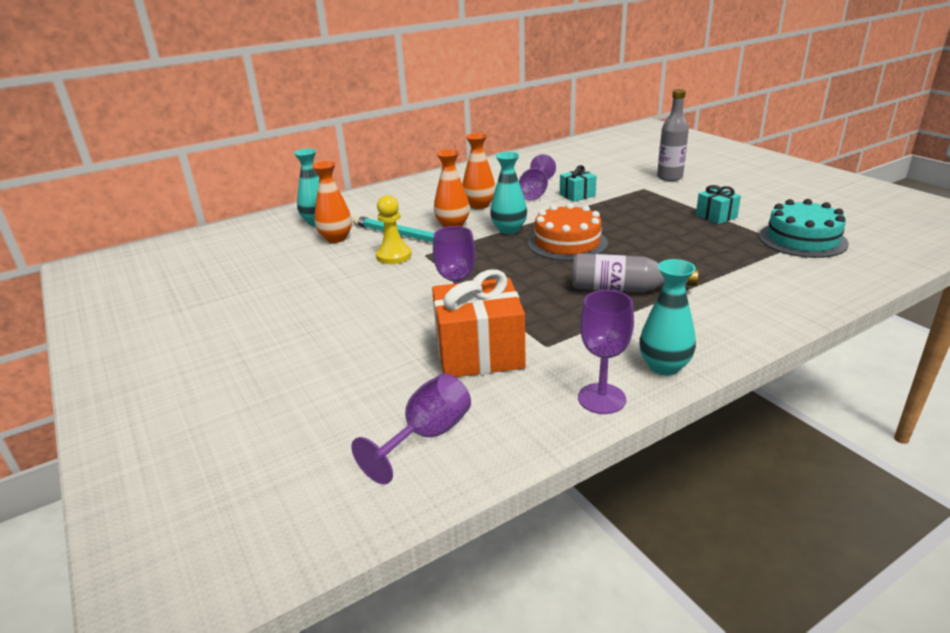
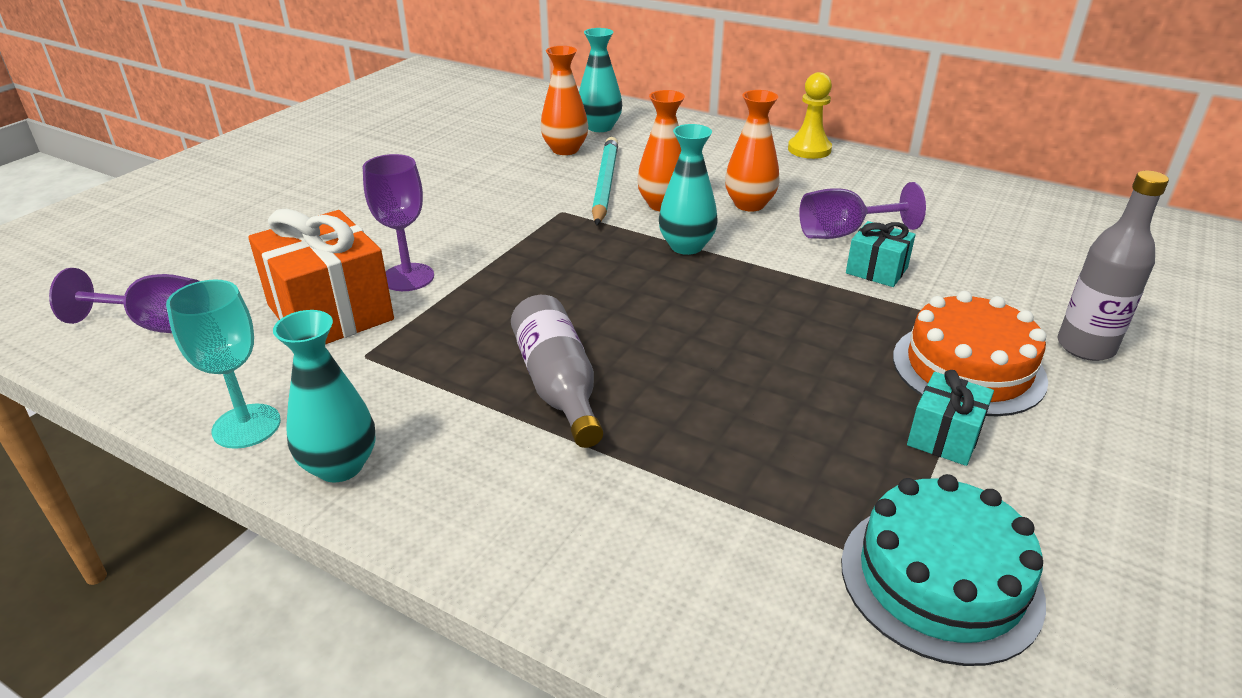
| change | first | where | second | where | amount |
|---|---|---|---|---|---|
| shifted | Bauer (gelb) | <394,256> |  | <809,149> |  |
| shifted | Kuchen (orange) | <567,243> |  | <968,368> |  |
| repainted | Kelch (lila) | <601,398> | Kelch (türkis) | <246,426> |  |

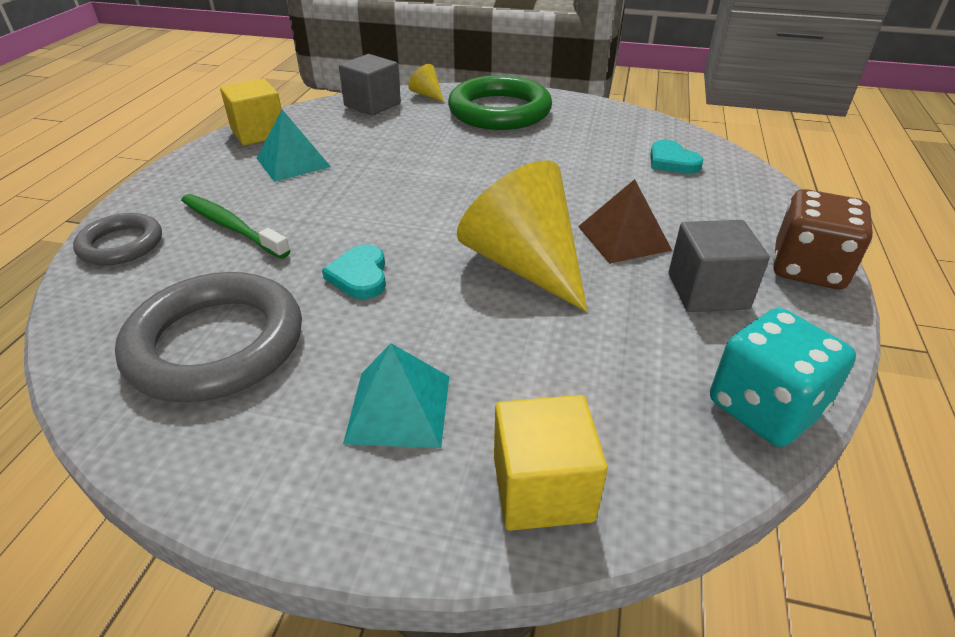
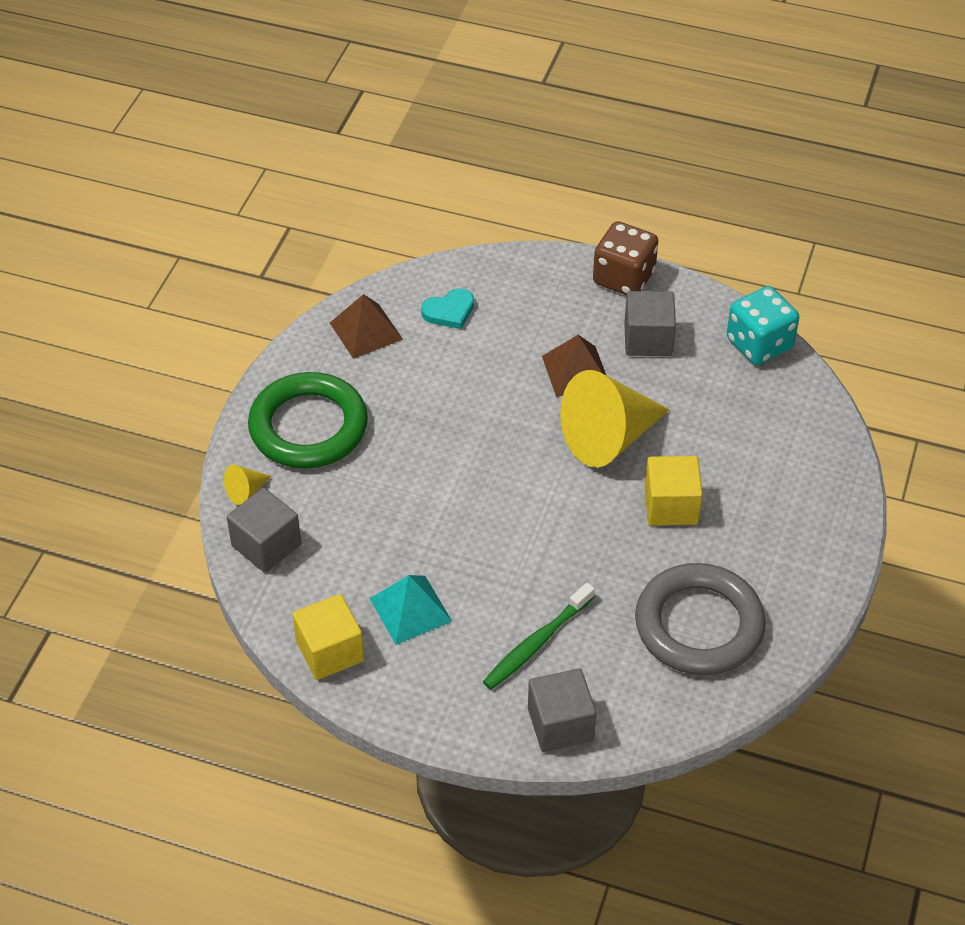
| change | first | where | second | where | amount |
|---|---|---|---|---|---|
| swapped | Ring (grau) | <121,244> | Kubus (grau) | <560,724> |  |
| gone | Herz (türkis) | <360,276> |  |  |  |
| gone | Pyramide (türkis) | <399,408> |  |  |  |
| shifted | Kubus (gelb) | <542,488> |  | <671,506> |  |
| new |  |  | Pyramide (braun) | <366,331> |  |

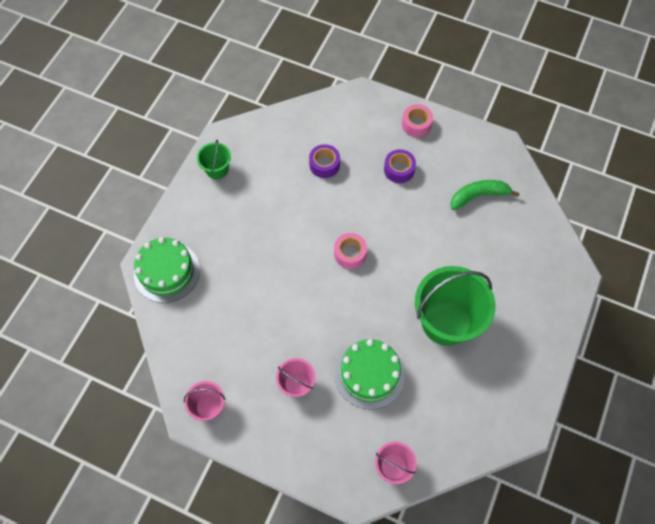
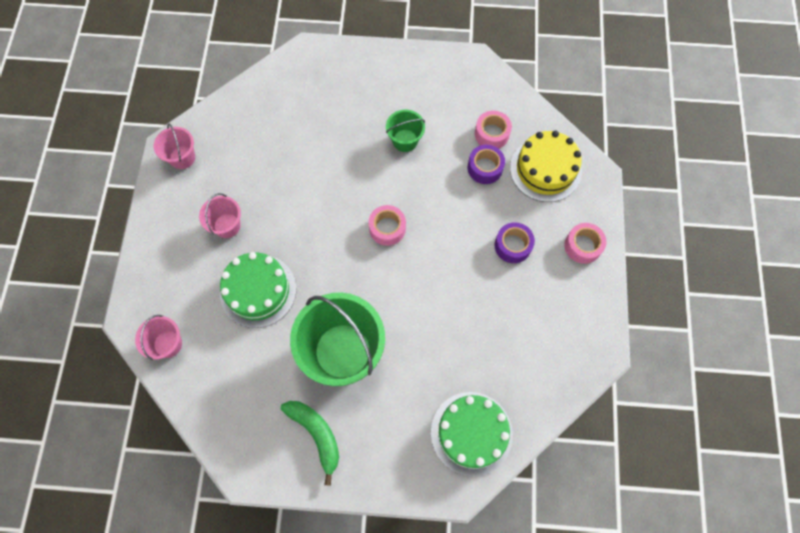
| change | first | where | second | where | amount |
|---|---|---|---|---|---|
| shifted | Kuchen (grün) | <167,272> |  | <471,433> |  |
| shifted | Eimer (grün) | <217,169> |  | <405,140> |  |
| shifted | Banane (grün) | <478,196> |  | <316,434> |  |
| new |  |  | Klebeband (rosa) | <491,134> |  |
| new |  |  | Kuchen (gelb) | <545,169> |  |

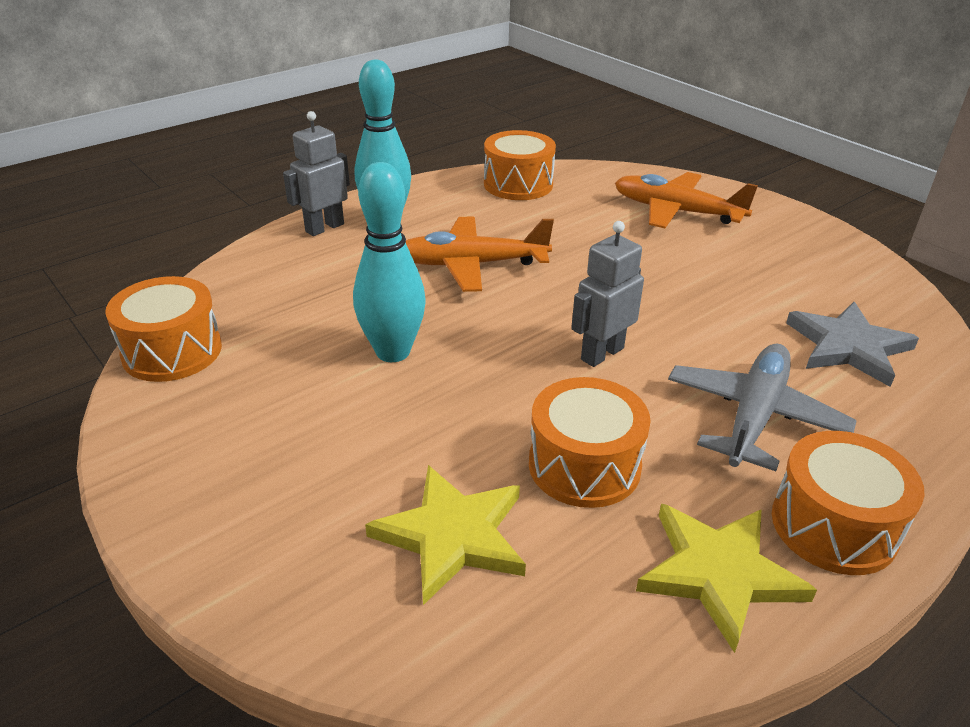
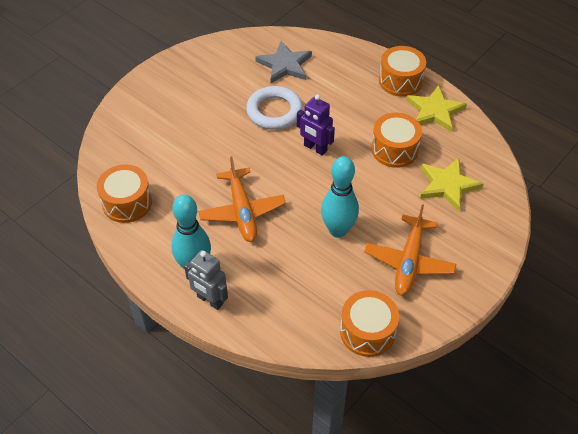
| change | first | where | second | where | amount |
|---|---|---|---|---|---|
| repainted | Roboter (grau) | <601,353> | Roboter (lila) | <315,148> |  |
| shifted | Flugzeug (orange) | <676,211> |  | <409,262> |  |
| gone | Flugzeug (grau) | <754,415> |  |  |  |
| new |  |  | Ring (weiß) | <274,111> |  |

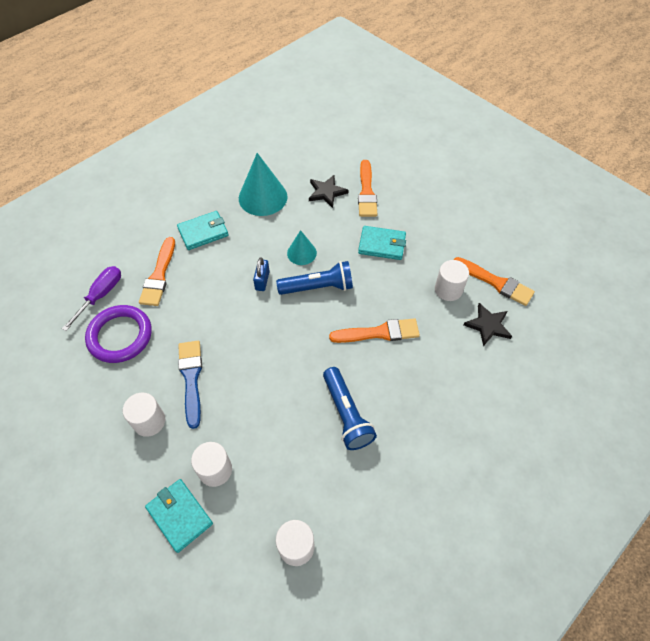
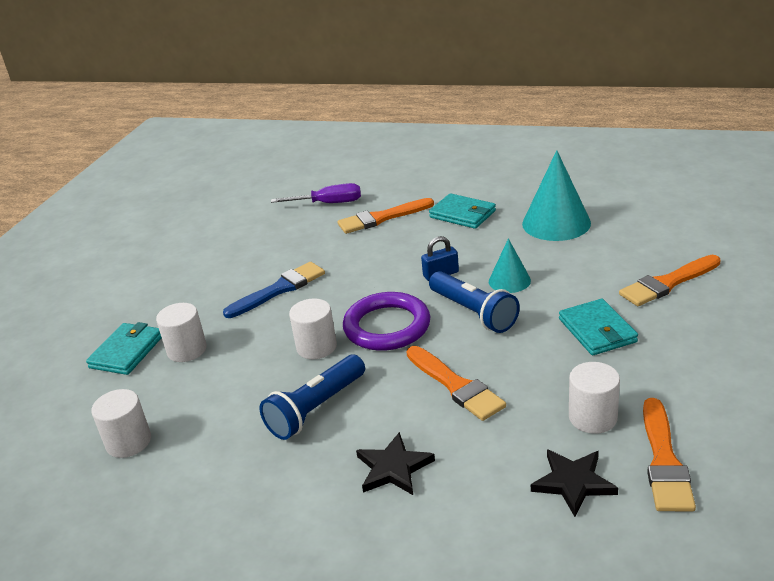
| change | first | where | second | where | amount |
|---|---|---|---|---|---|
| shifted | Ring (lila) | <120,336> |  | <387,326> |  |
| shifted | Vollzylinder (weiß) | <149,421> |  | <316,347> |  |
| shifted | Stern (schwarz) | <326,192> |  | <393,468> |  |

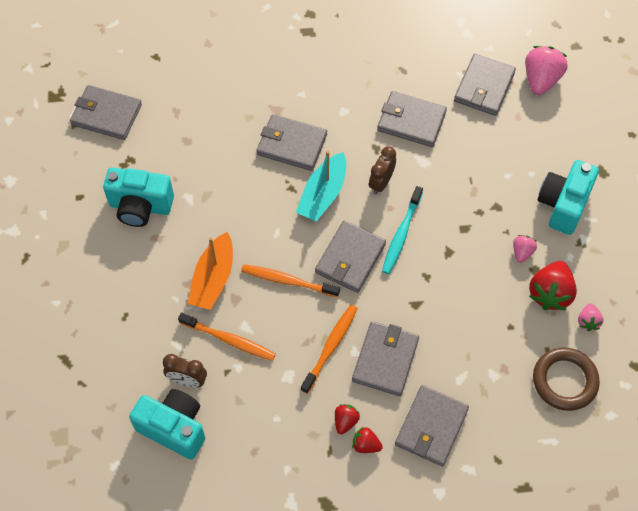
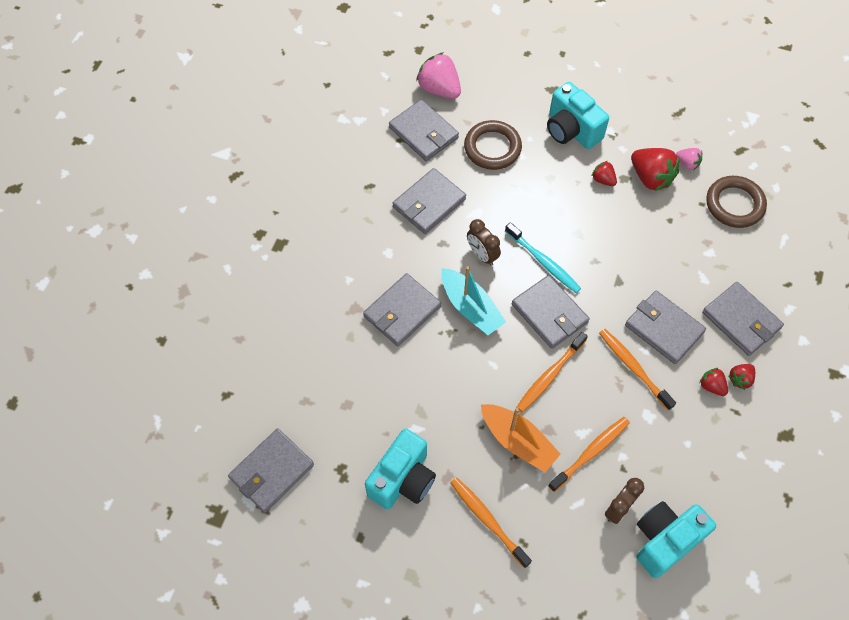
| change | first | where | second | where | amount |
|---|---|---|---|---|---|
| repainted | Erdbeere (rosa) | <522,252> | Erdbeere (rot) | <603,180> |  |
| new |  |  | Zahnbürste (orange) | <487,520> |  |
| new |  |  | Ring (braun) | <492,148> |  |

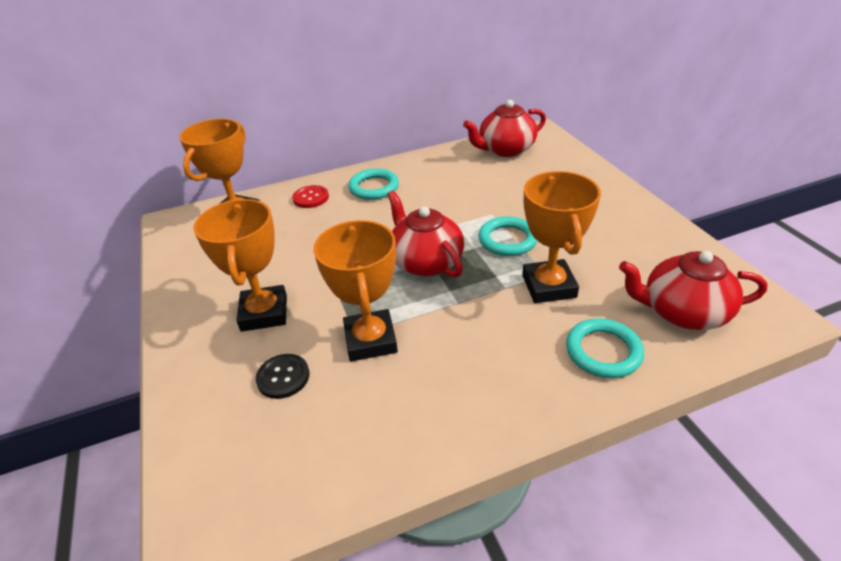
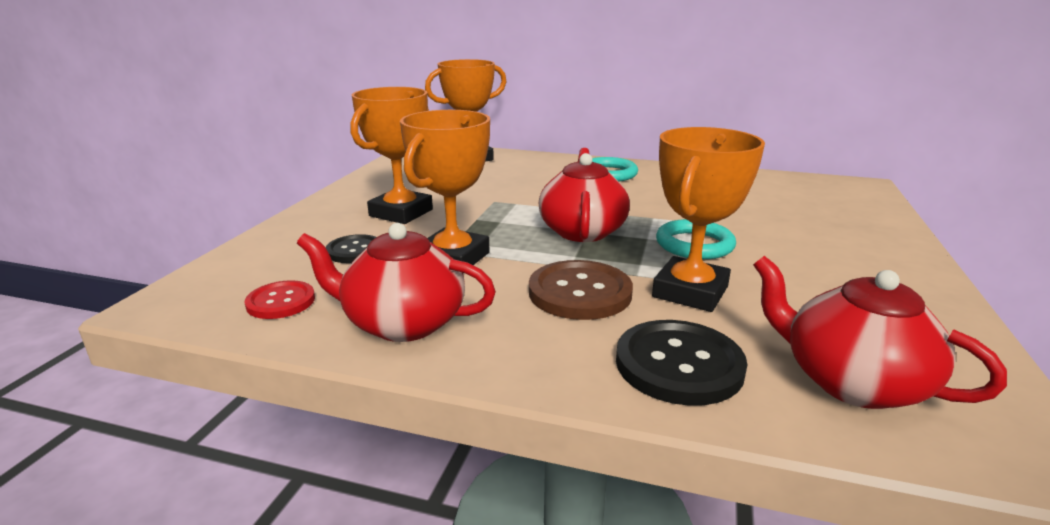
| change | first | where | second | where | amount |
|---|---|---|---|---|---|
| shifted | Knopf (rot) | <311,198> |  | <281,302> |  |
| shifted | Teekanne (rot) | <505,149> |  | <403,323> |  |
| swapped | Ring (türkis) | <603,351> | Knopf (schwarz) | <679,364> |  |
| new |  |  | Knopf (braun) | <580,292> |  |

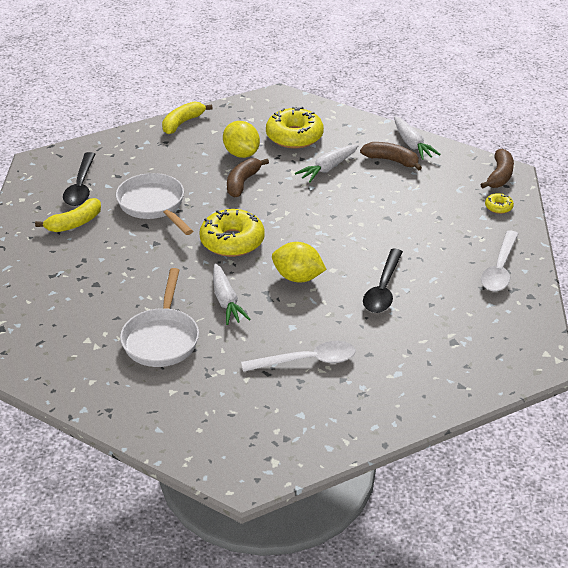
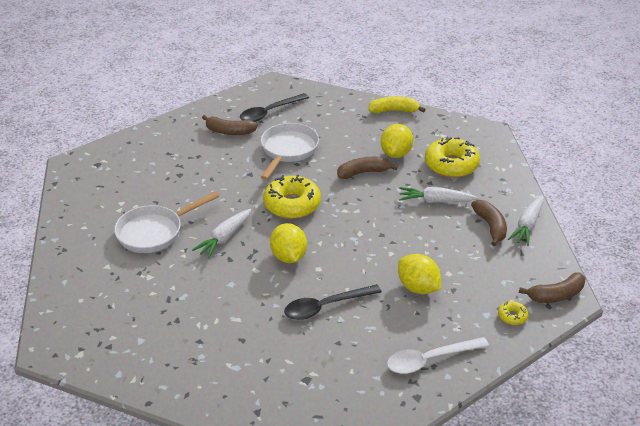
| change | first | where | second | where | amount |
|---|---|---|---|---|---|
| repainted | Banane (gelb) | <74,223> | Banane (braun) | <229,131> |  |
| gone | Löffel (weiß) | <307,361> |  |  |  |
| new |  |  | Zitrone (gelb) | <418,287> |  |

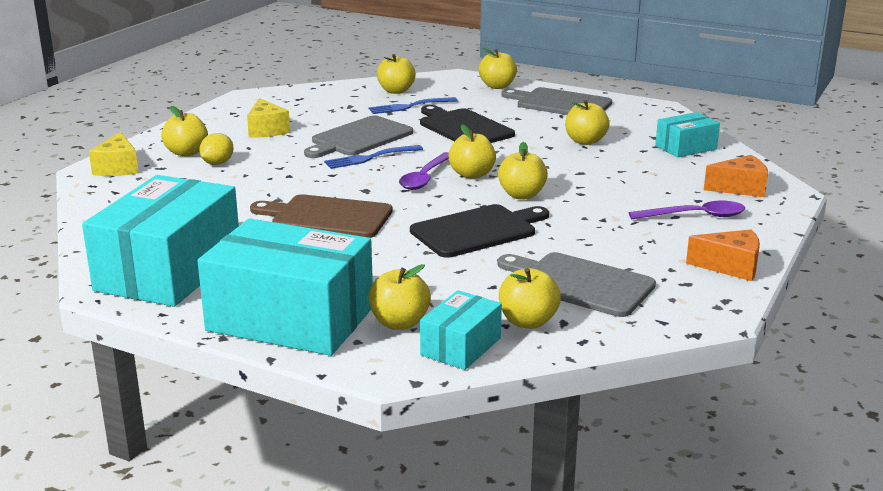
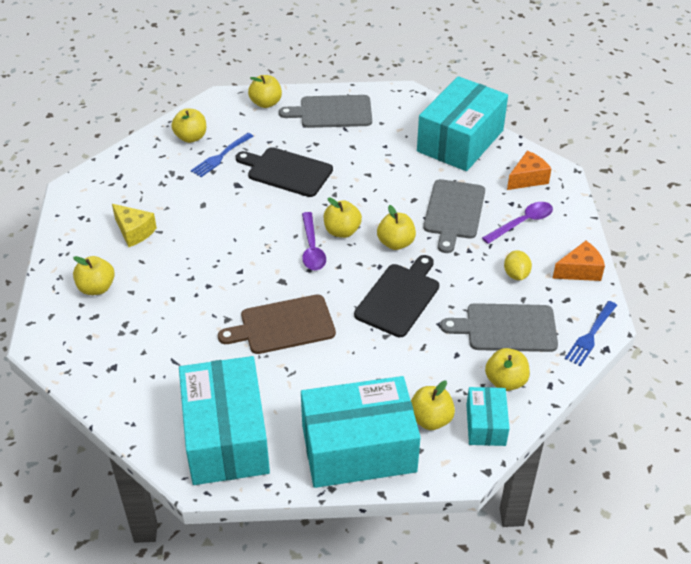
| change | first | where | second | where | amount |
|---|---|---|---|---|---|
| gone | Käse (gelb) | <118,168> |  |  |  |
| shifted | Zitrone (gelb) | <217,163> |  | <516,274> |  |
| shifted | Schneidebrett (grau) | <359,138> |  | <454,212> |  |
| shifted | Gabel (blau) | <370,158> |  | <590,335> |  |
| gone | Apfel (gelb) | <585,141> |  |  |  |
| scaled | Schachtel (türkis) | <685,147> |  | <460,141> | x2.02 |

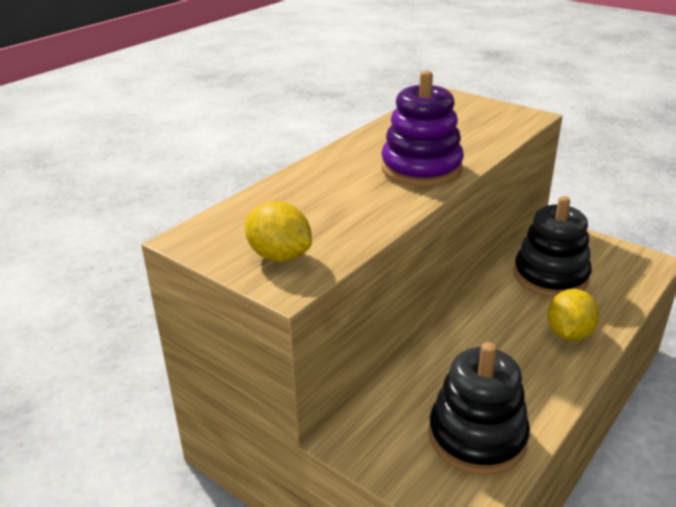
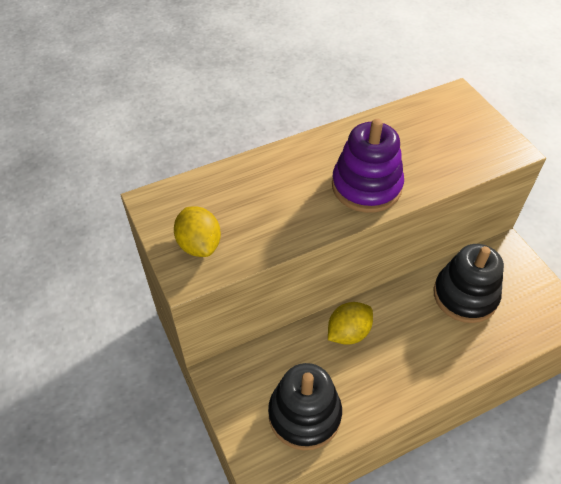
| change | first | where | second | where | amount |
|---|---|---|---|---|---|
| shifted | Zitrone (gelb) | <568,334> |  | <348,332> |  |

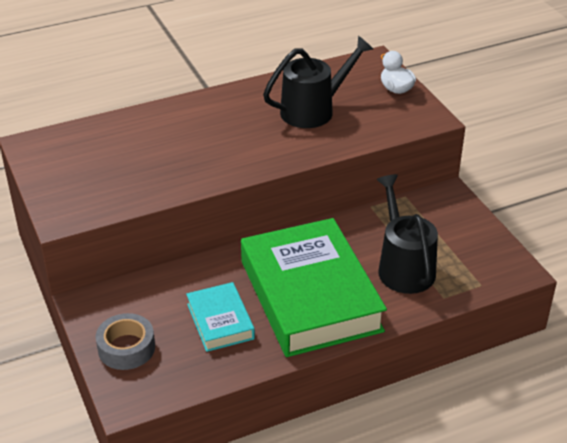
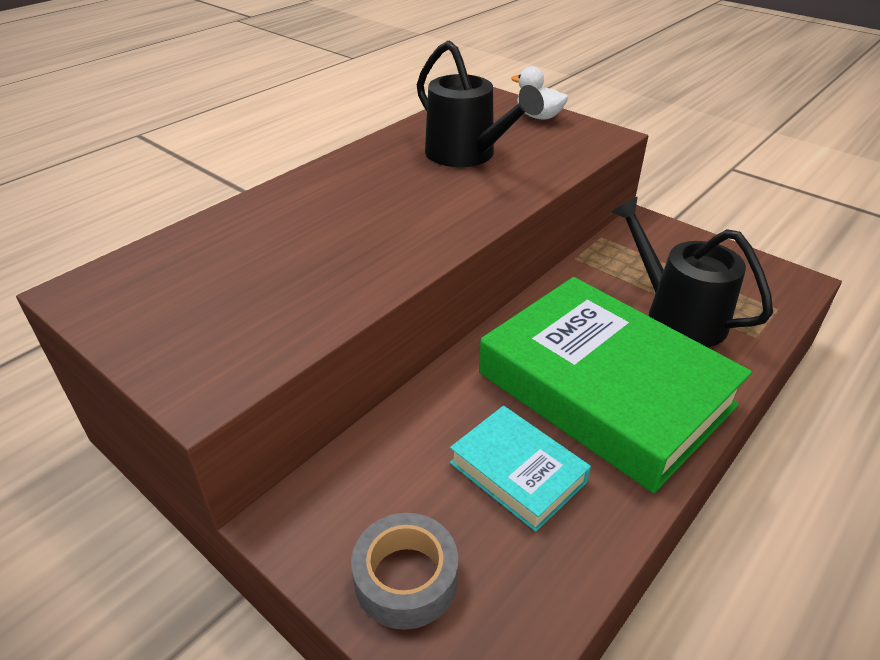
| change | first | where | second | where | amount |
|---|---|---|---|---|---|
| rotated | Gießkanne (schwarz) | <314,110> |  | <467,155> | 105 degrees clockwise |

